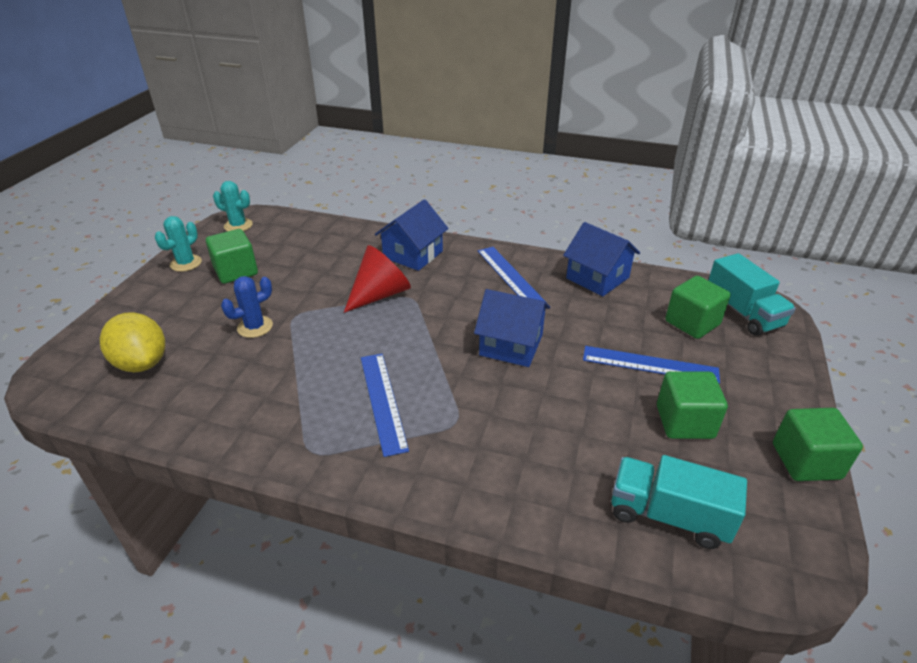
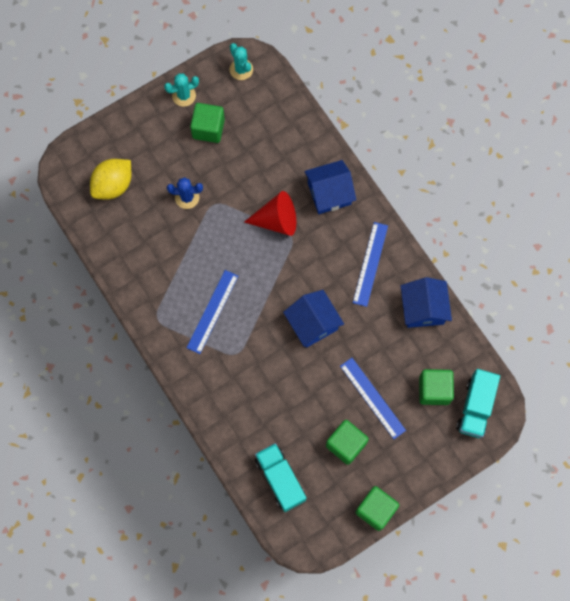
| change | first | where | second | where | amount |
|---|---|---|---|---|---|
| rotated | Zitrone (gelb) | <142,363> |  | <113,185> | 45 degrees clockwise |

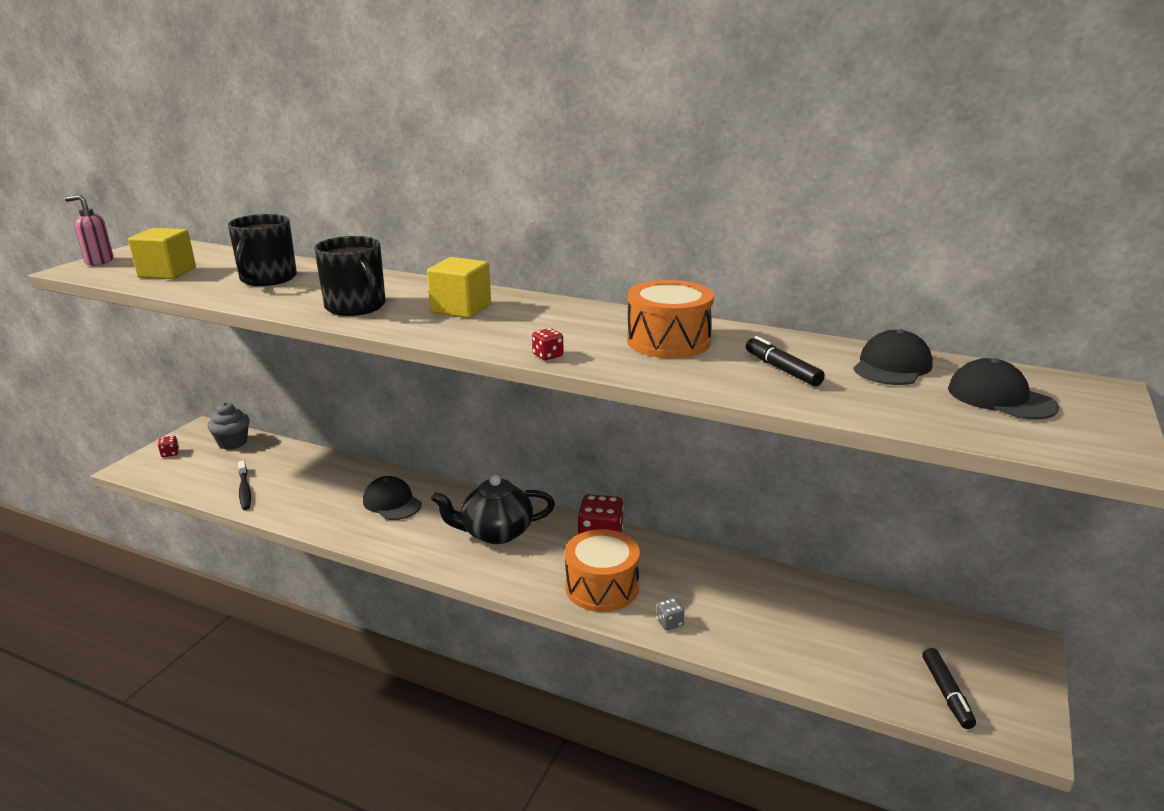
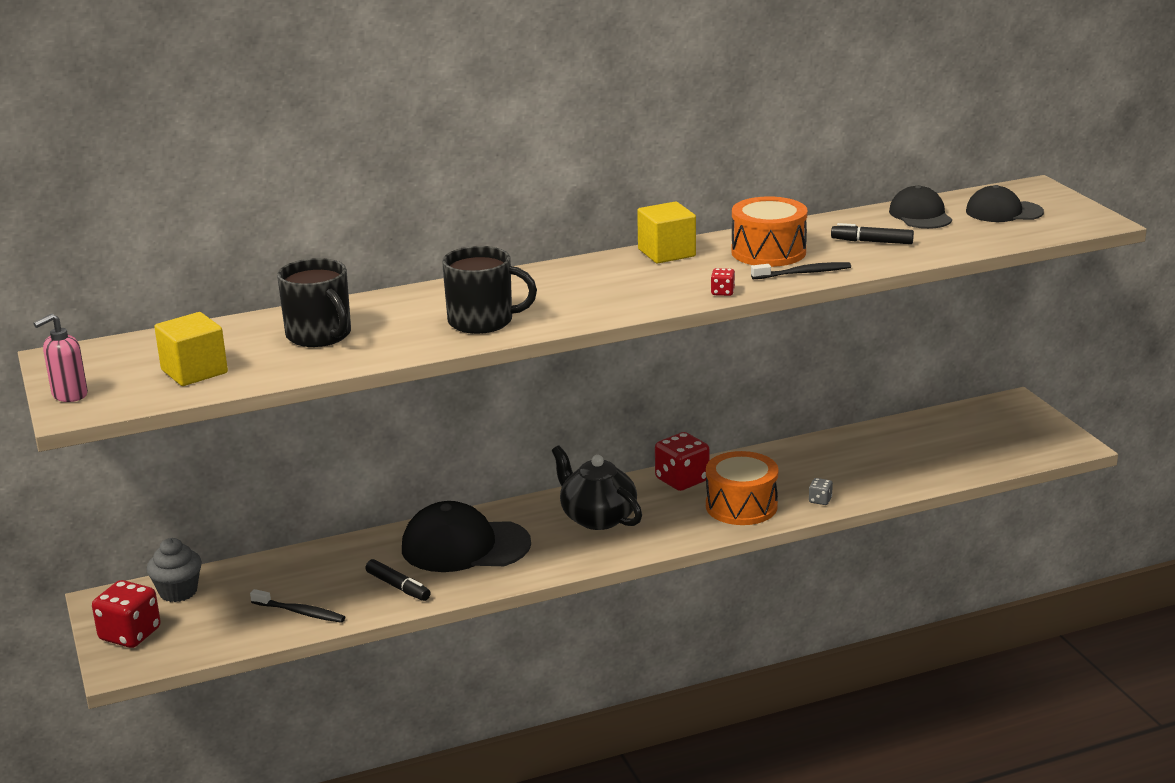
| change | first | where | second | where | amount |
|---|---|---|---|---|---|
| scaled | Spielwürfel (rot) | <170,453> |  | <130,634> | x2.15 |
| scaled | Kappe (schwarz) | <392,502> |  | <465,546> | x1.64 |
| shifted | Kubus (gelb) | <461,308> |  | <666,253> |  |
| rotated | Teekanne (schwarz) | <496,532> |  | <597,518> | 105 degrees clockwise |
| shifted | Filzstift (schwarz) | <946,693> |  | <398,587> |  |
| new |  |  | Zahnbürste (schwarz) | <803,273> |  |

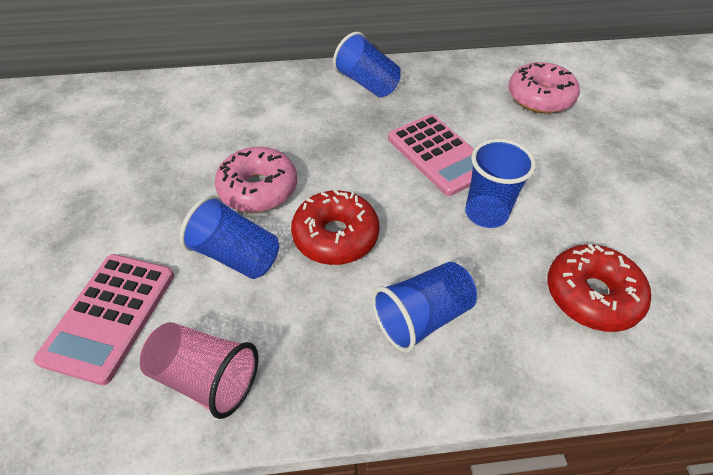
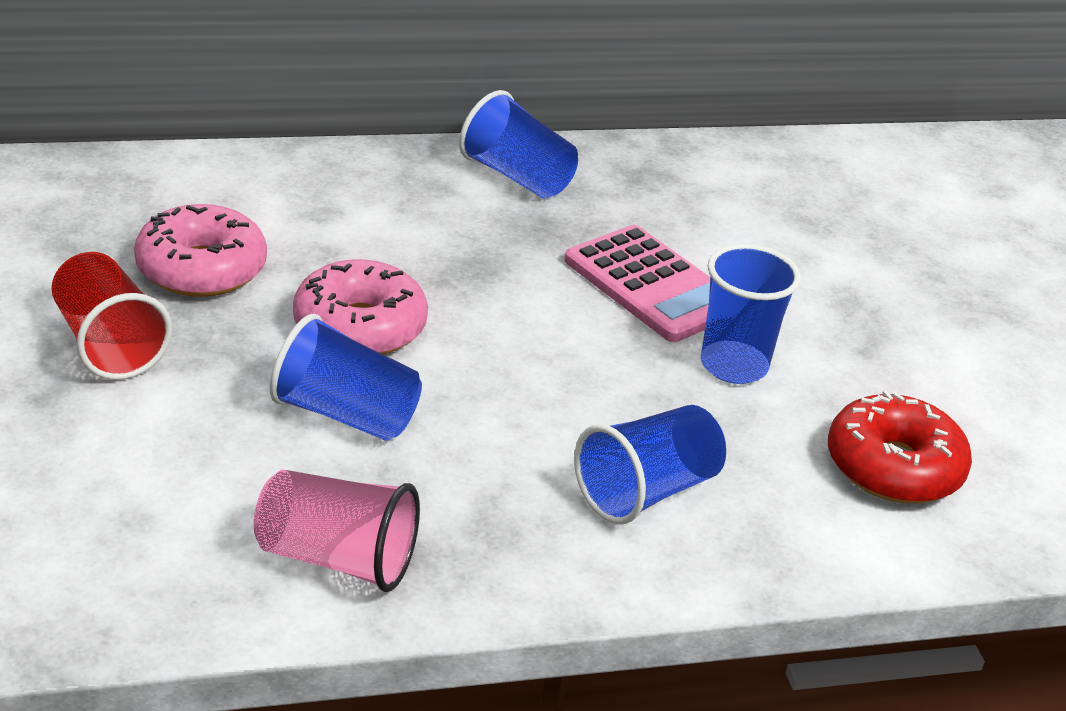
| change | first | where | second | where | amount |
|---|---|---|---|---|---|
| gone | Taschenrechner (rosa) | <110,316> |  |  |  |
| gone | Donut (rot) | <335,236> |  |  |  |
| shifted | Donut (rosa) | <540,97> |  | <201,269> |  |
| new |  |  | Becher (rot) | <108,344> |  |

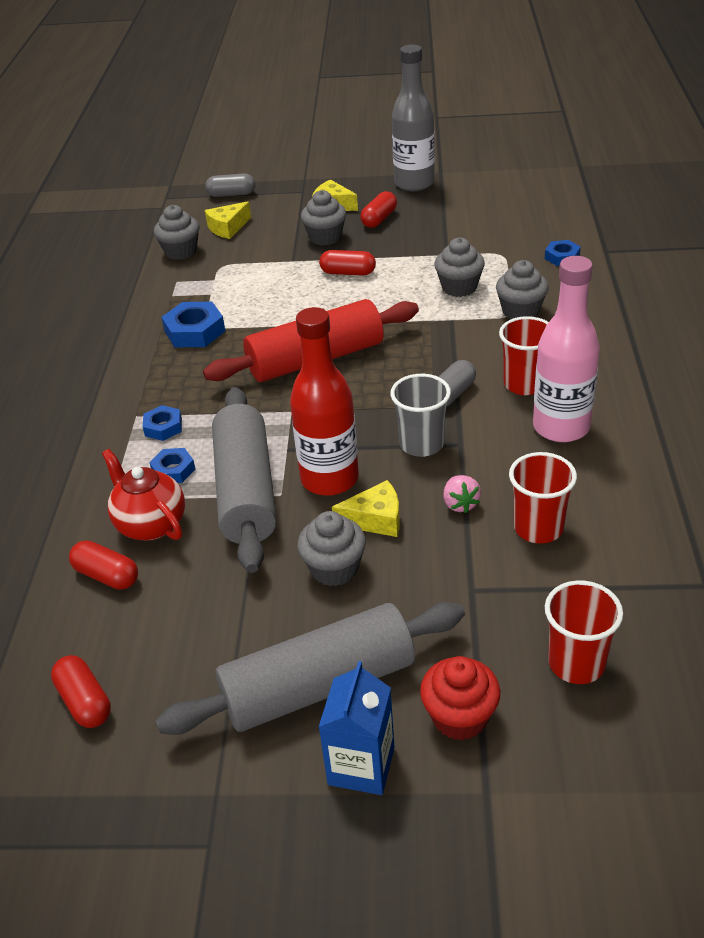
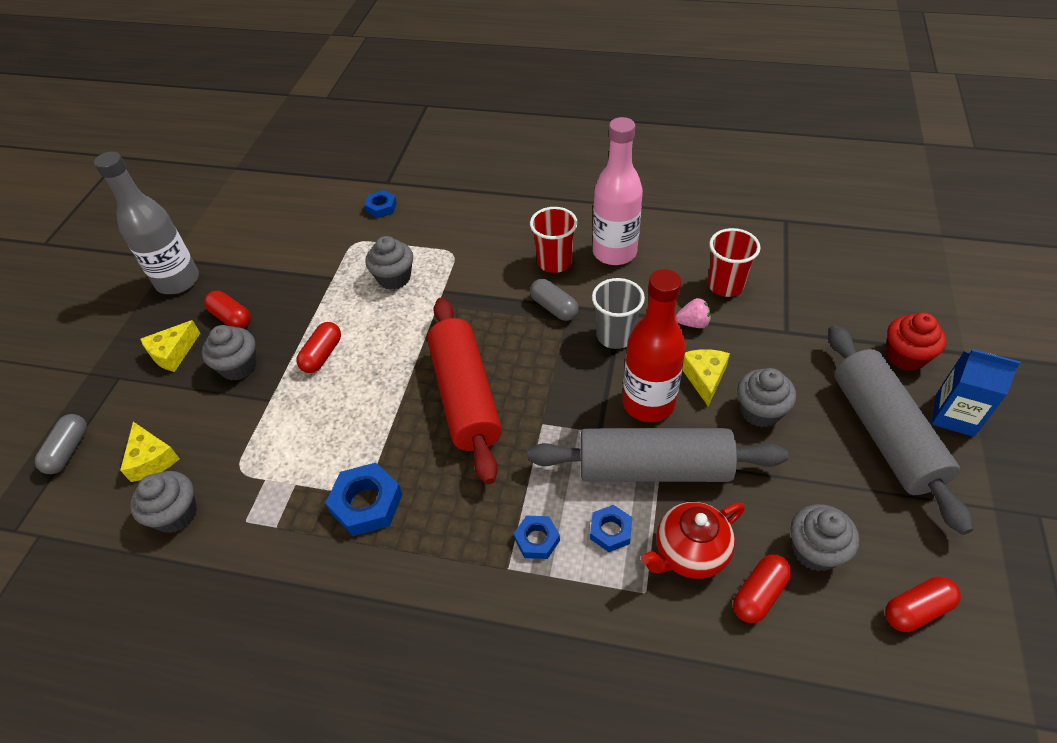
| change | first | where | second | where | amount |
|---|---|---|---|---|---|
| shifted | Muffin (grau) | <520,311> |  | <815,550> |  |
| gone | Becher (rot) | <576,663> |  |  |  |

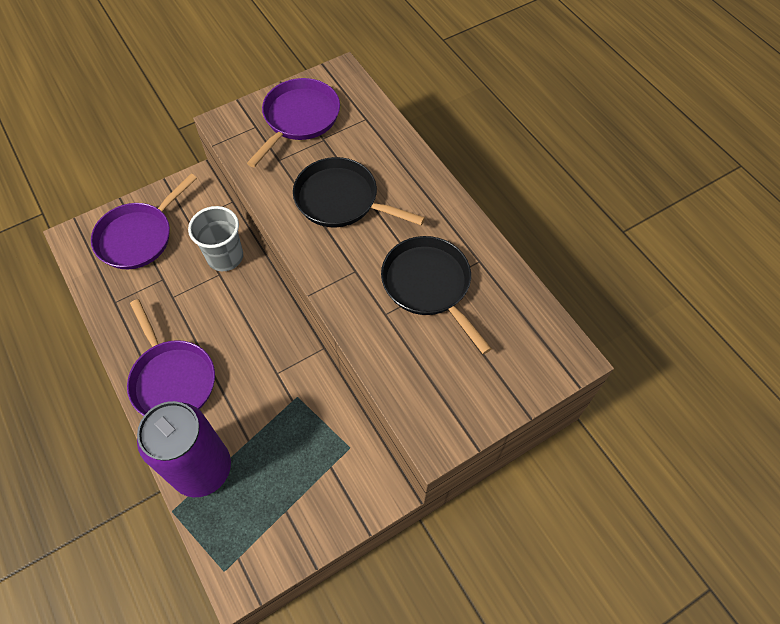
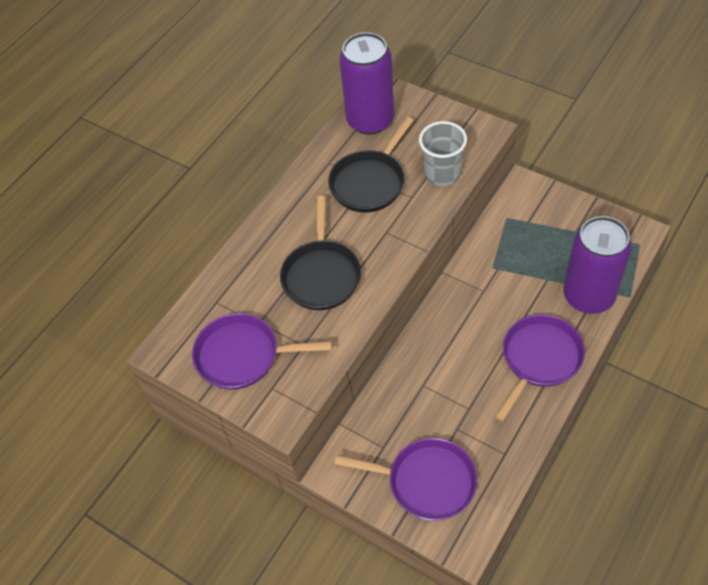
| change | first | where | second | where | amount |
|---|---|---|---|---|---|
| shifted | Becher (grau) | <225,257> |  | <442,174> |  |
| new |  |  | Dose (lila) | <370,120> |  |

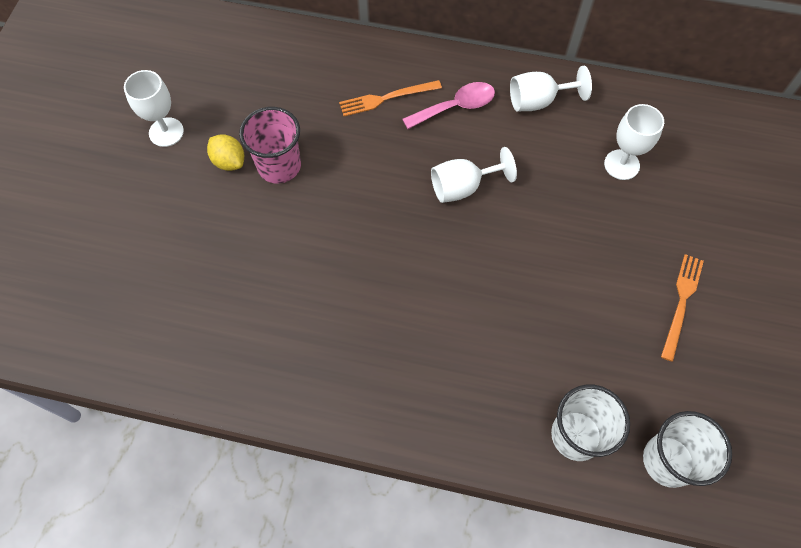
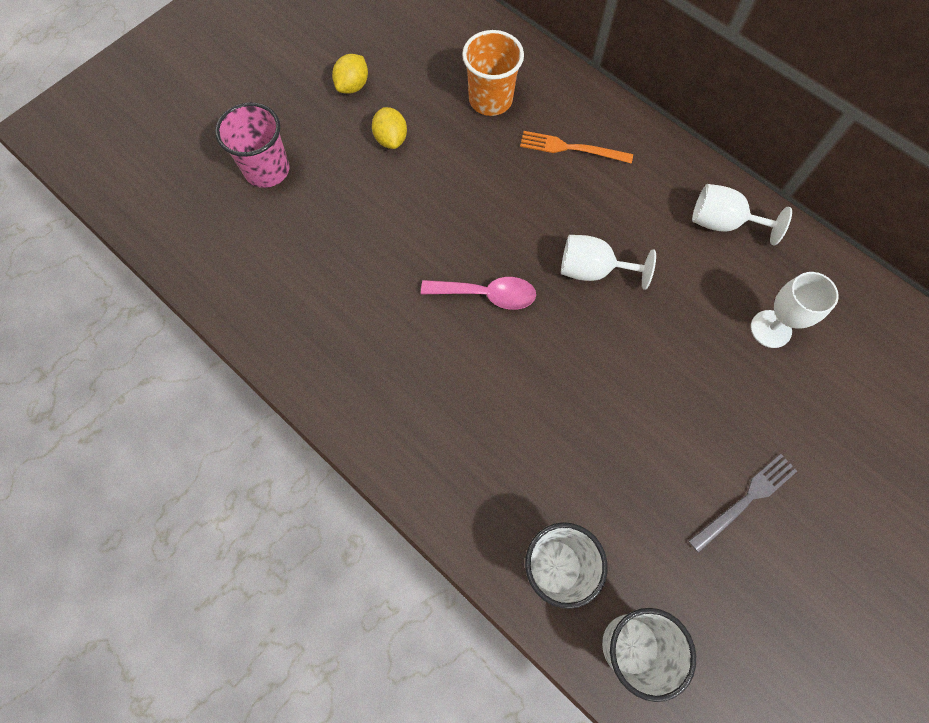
| change | first | where | second | where | amount |
|---|---|---|---|---|---|
| swapped | Kelch (weiß) | <166,132> | Zitrone (gelb) | <353,86> |  |
| shifted | Becher (rosa) | <279,166> |  | <267,170> |  |
| shifted | Löffel (rosa) | <455,107> |  | <487,295> |  |
| repainted | Gabel (orange) | <681,303> | Gabel (grau) | <745,500> |  |
| new |  |  | Becher (orange) | <490,100> |  |

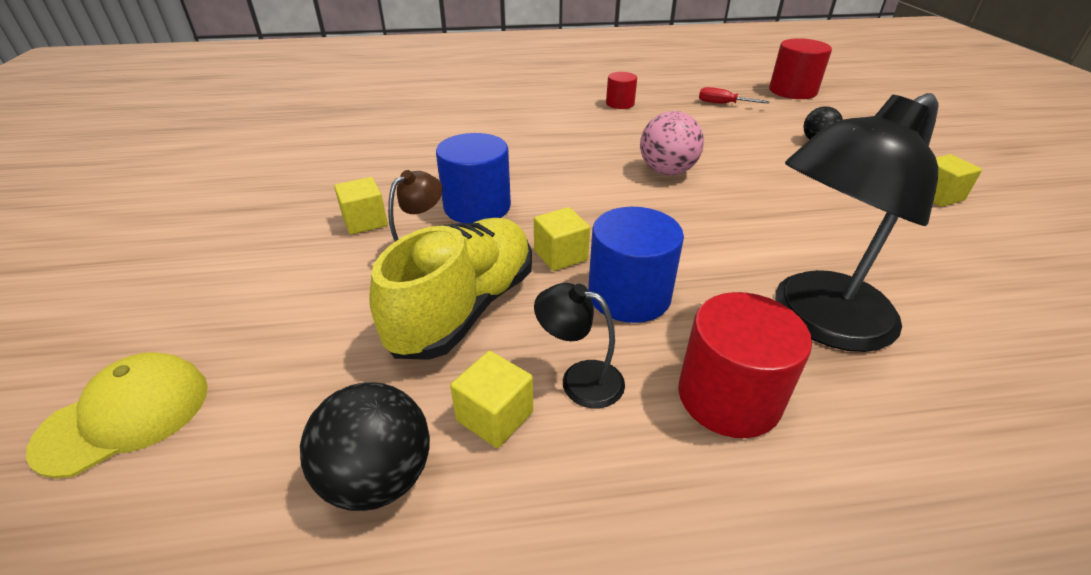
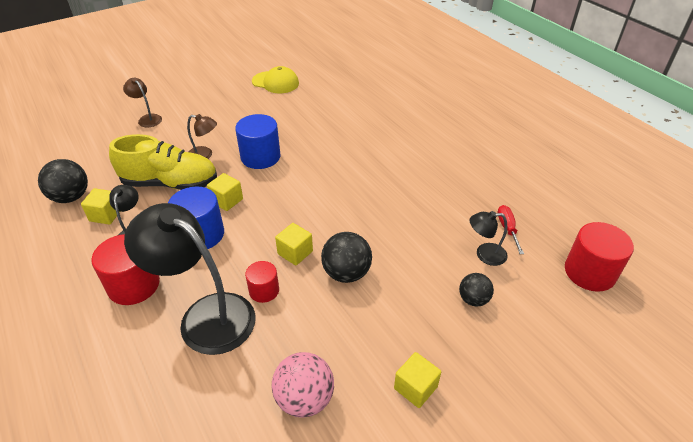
| change | first | where | second | where | amount |
|---|---|---|---|---|---|
| shifted | Kappe (gelb) | <125,416> |  | <275,82> |  |
| shifted | Kubus (gelb) | <365,221> |  | <295,252> |  |
| shifted | Vollzylinder (rot) | <620,104> |  | <264,290> |  |
| shifted | Ball (rosa) | <667,171> |  | <304,399> |  |
| new |  |  | Lampe (braun) | <147,118> |  |
| new |  |  | Ball (schwarz) | <346,273> |  |
| new |  |  | Lampe (schwarz) | <484,254> |  |

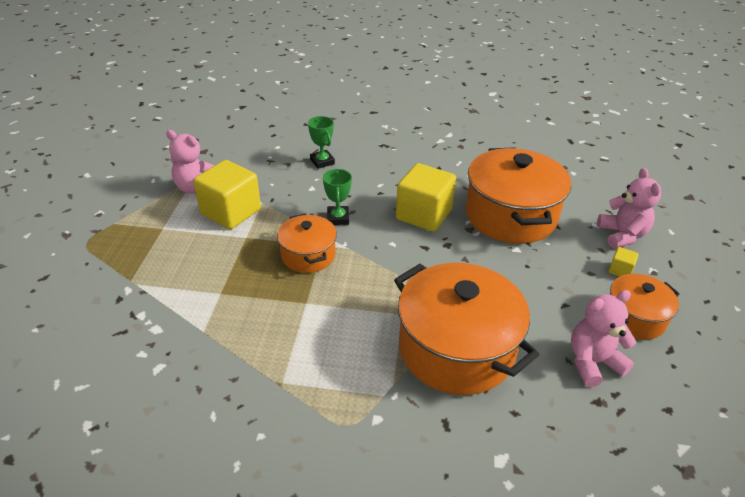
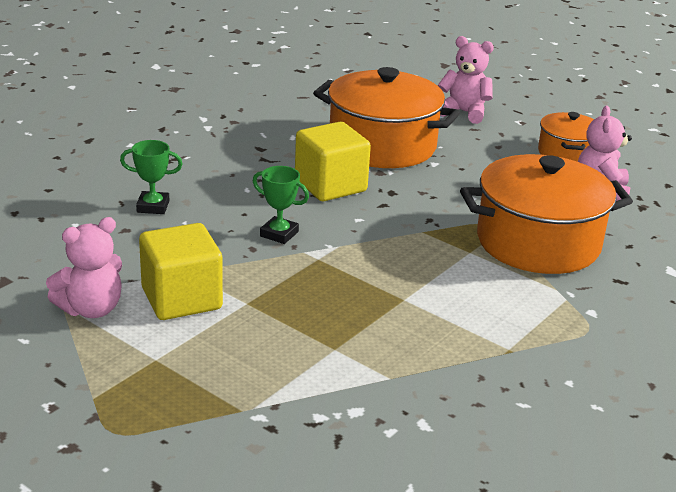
| change | first | where | second | where | amount |
|---|---|---|---|---|---|
| gone | Kochtopf (orange) | <308,255> |  |  |  |
| gone | Kubus (gelb) | <620,270> |  |  |  |

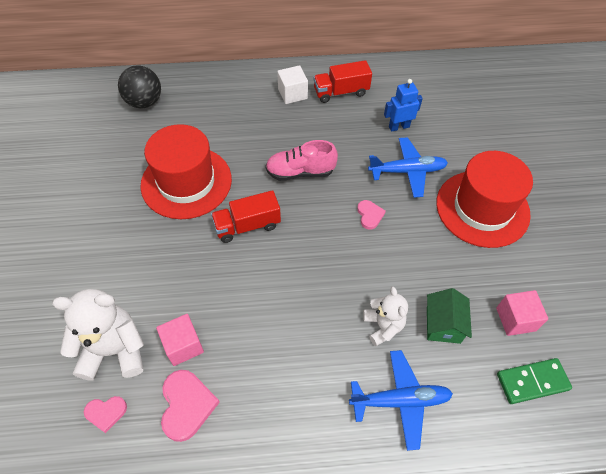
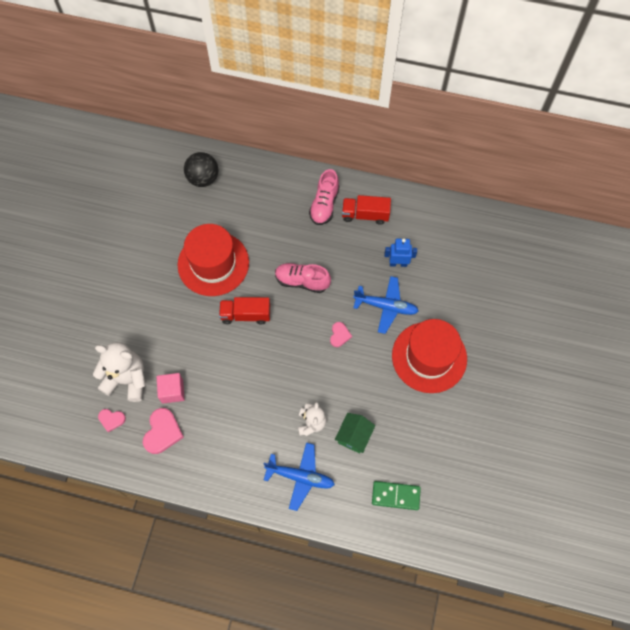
| change | first | where | second | where | amount |
|---|---|---|---|---|---|
| swapped | Kubus (weiß) | <292,94> | Schuh (rosa) | <324,205> |  |
| gone | Kubus (rosa) | <515,319> |  |  |  |

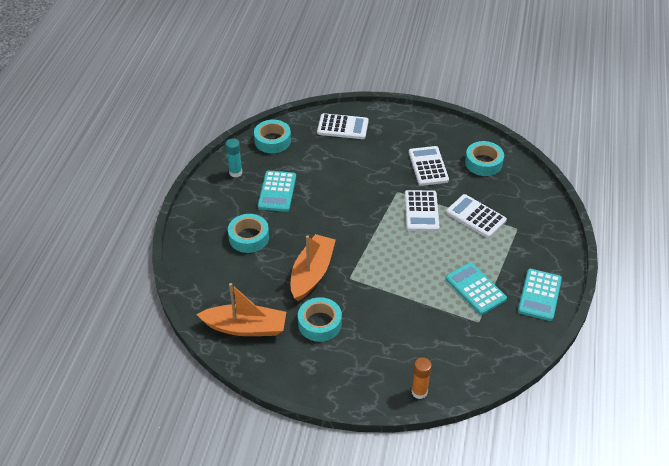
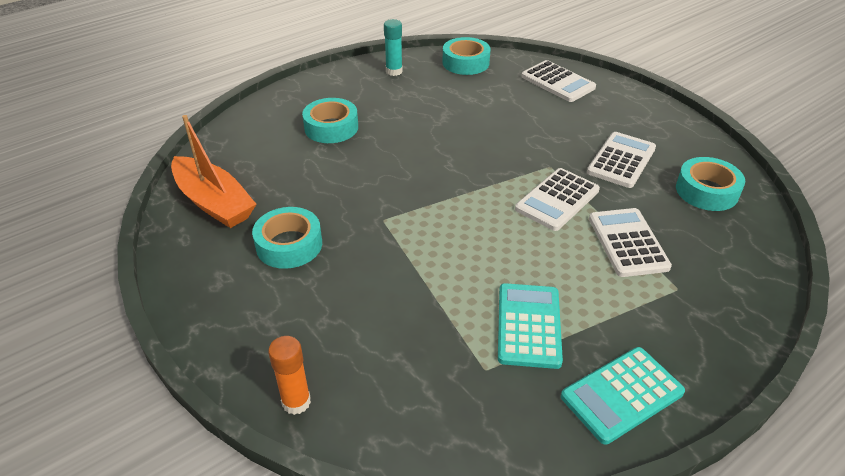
| change | first | where | second | where | amount |
|---|---|---|---|---|---|
| gone | Taschenrechner (türkis) | <277,191> |  |  |  |
| gone | Boot (orange) | <312,273> |  |  |  |

